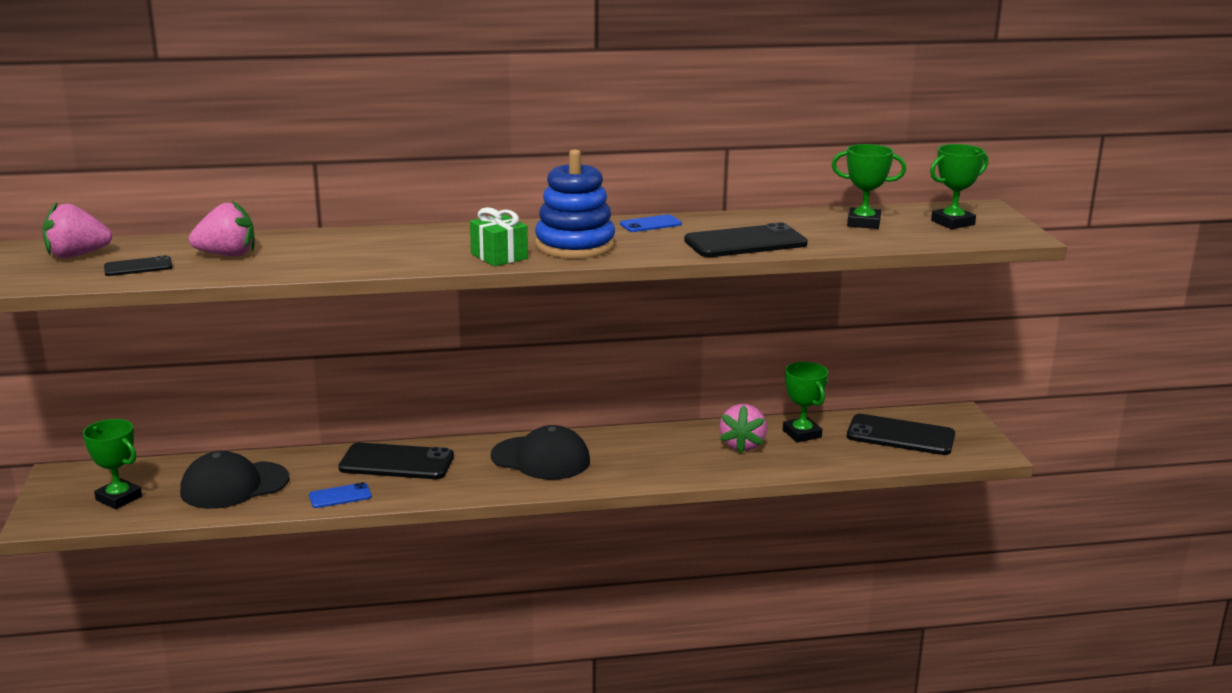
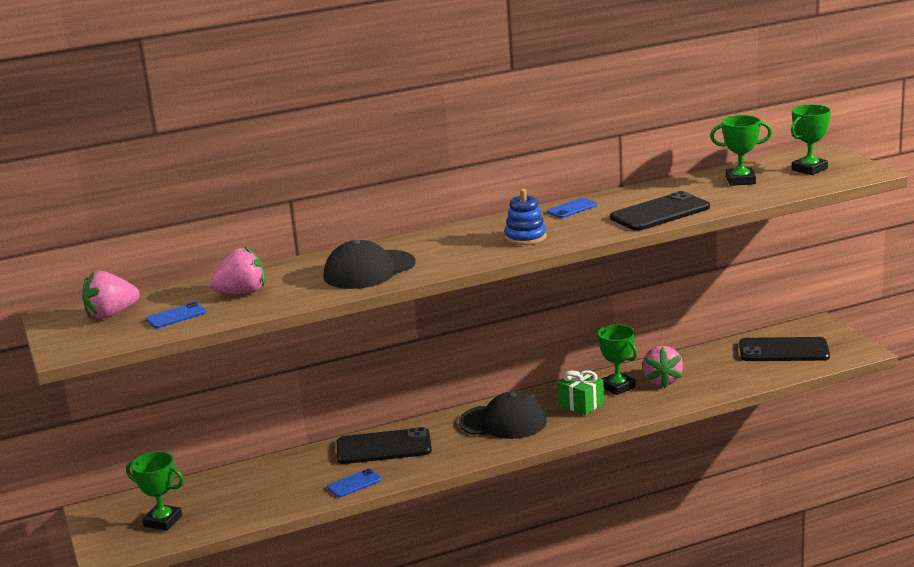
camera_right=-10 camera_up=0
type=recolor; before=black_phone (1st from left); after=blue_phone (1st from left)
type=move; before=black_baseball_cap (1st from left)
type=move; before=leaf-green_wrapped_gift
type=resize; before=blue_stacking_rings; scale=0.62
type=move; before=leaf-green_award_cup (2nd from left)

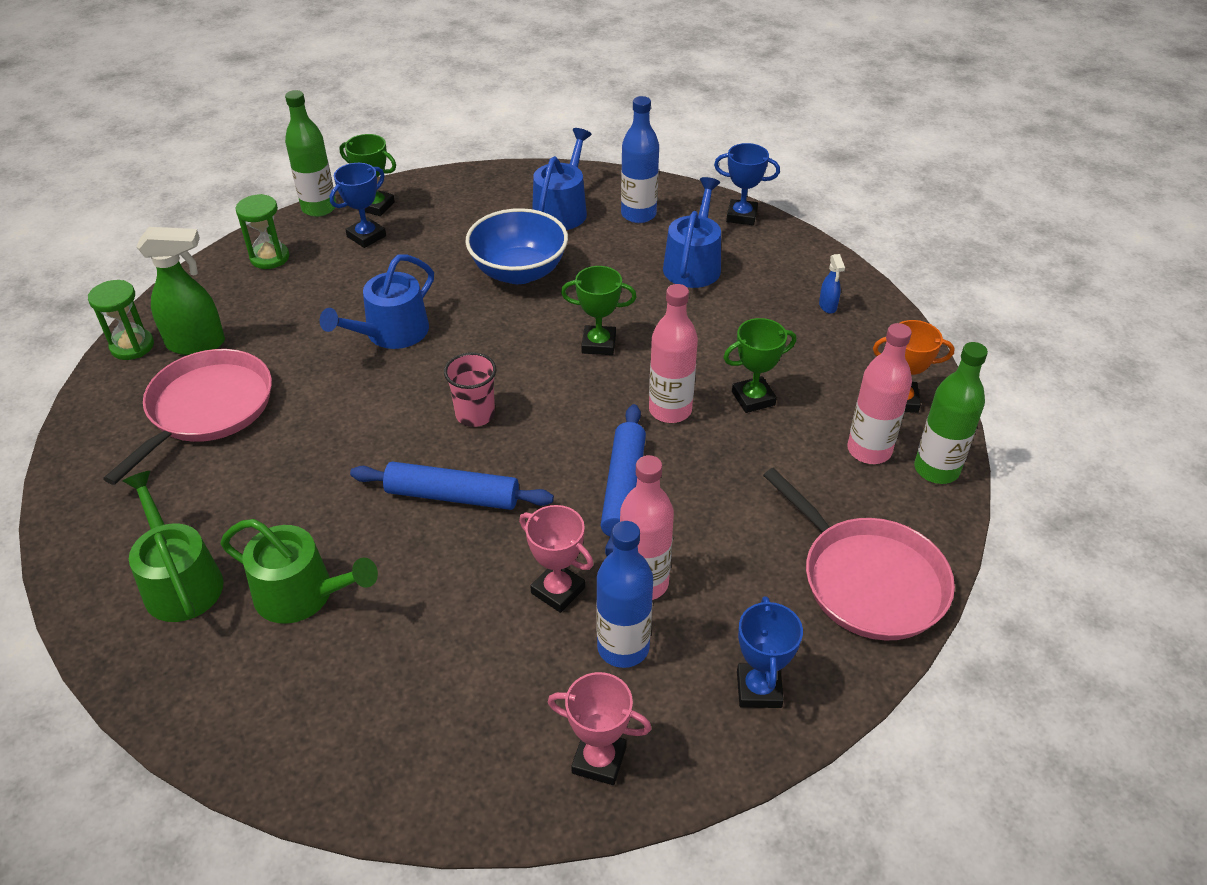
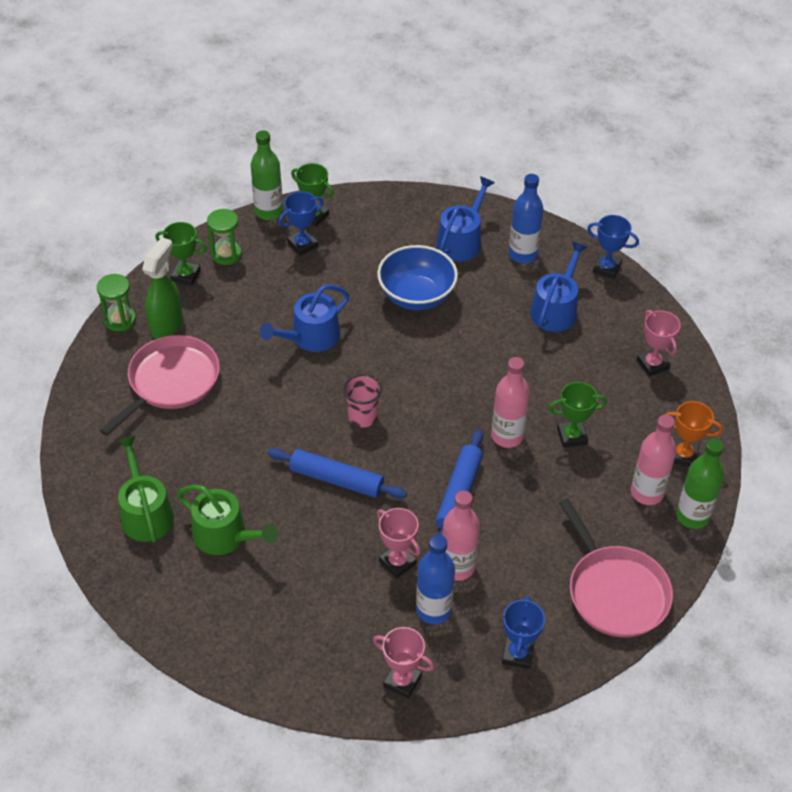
camera_right=10 camera_up=5
type=rotate; before=leaf-green_spray_cleaner; turn=-75
type=move; before=leaf-green_award_cup (2nd from left in the first image); after=leaf-green_award_cup (1st from left)
type=replace; before=blue_spray_cleaner; after=pink_award_cup (3rd from left)

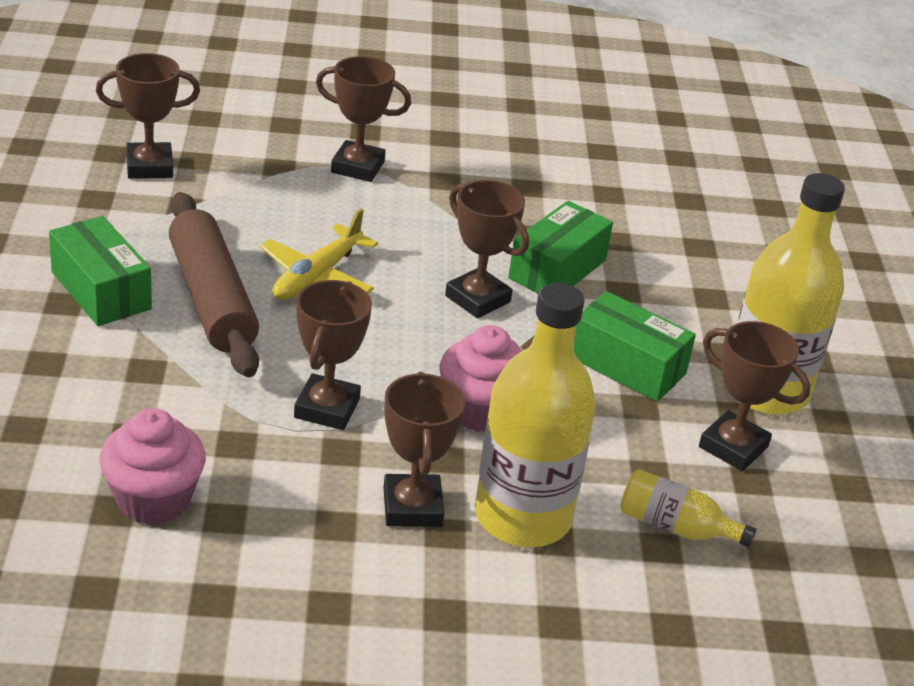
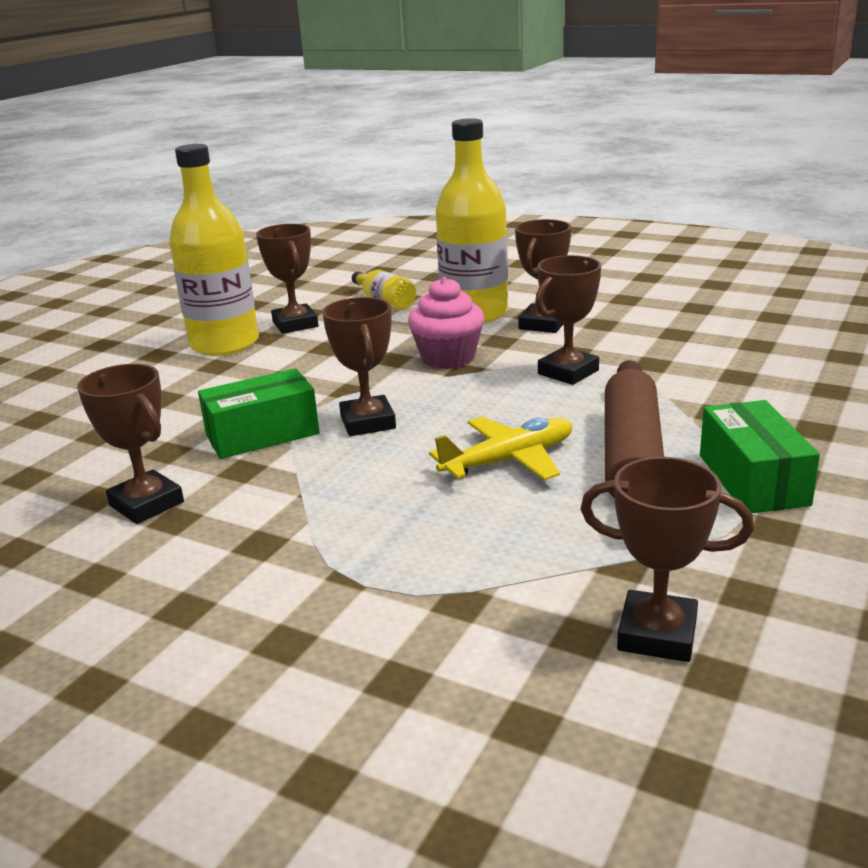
camera_right=-145 camera_up=-10
type=delete; before=pink_muffin (1st from left)
type=move; before=russet_award_cup (3rd from left in the first image); after=russet_award_cup (1st from left)
type=delete; before=leaf-green_package (3rd from left)

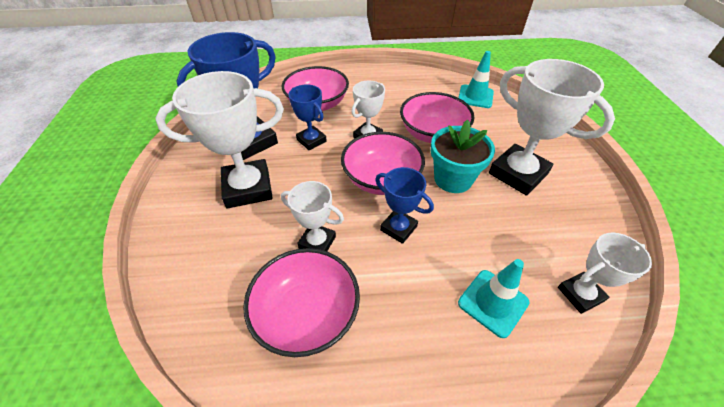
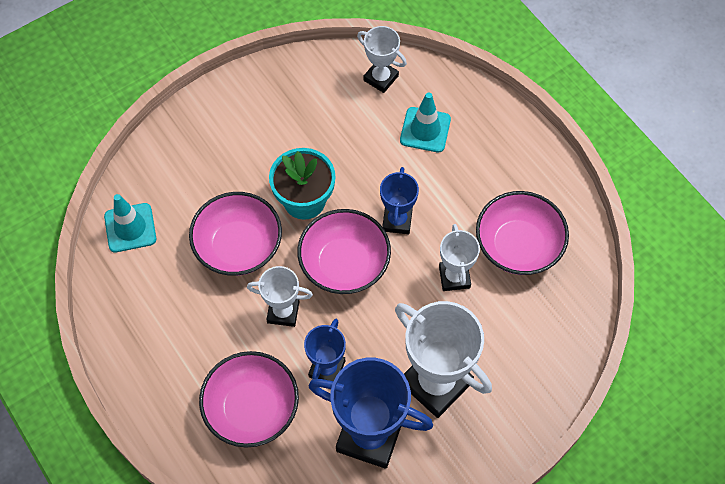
camera_right=-120 camera_up=15
type=delete; before=snow-white_award_cup (4th from left)

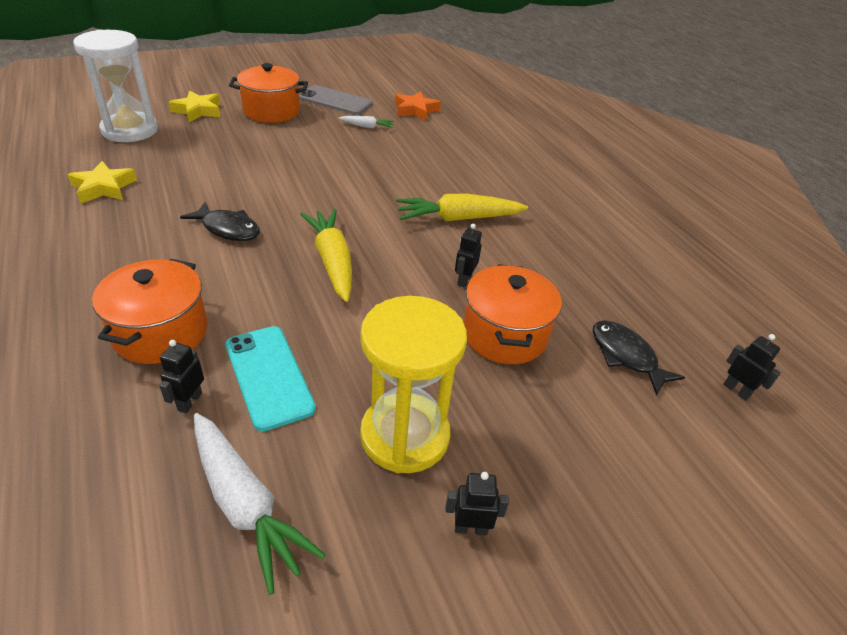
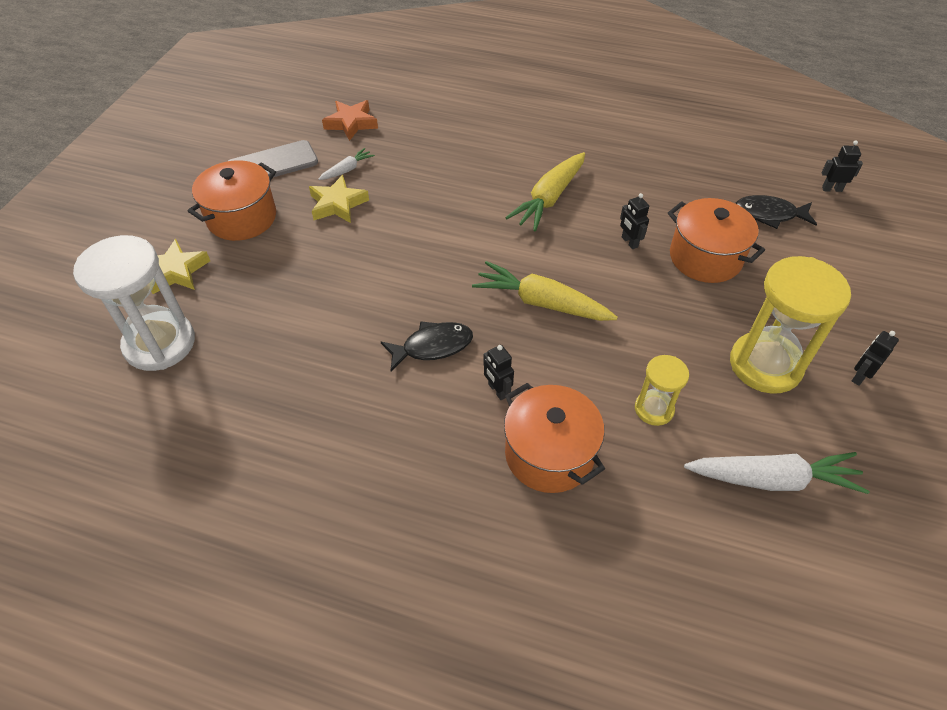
camera_right=-45 camera_up=10
type=move; before=bright_yellow_star (1st from left in the first image); after=bright_yellow_star (2nd from left)
type=move; before=black_robot_figure (1st from left)
type=replace; before=turquoise_phone; after=bright_yellow_hourglass (1st from left)

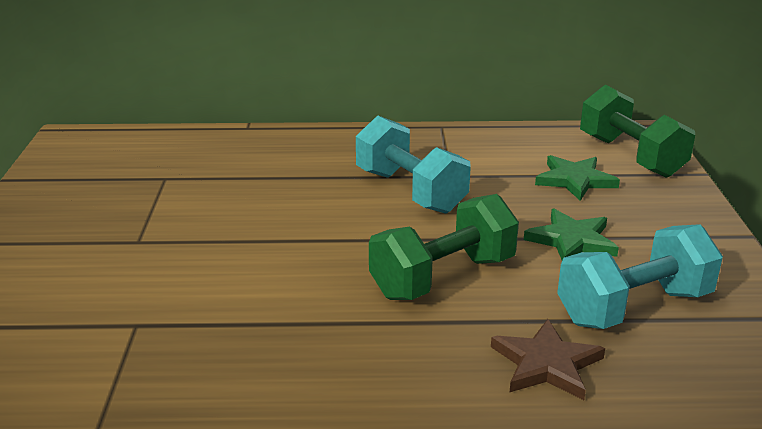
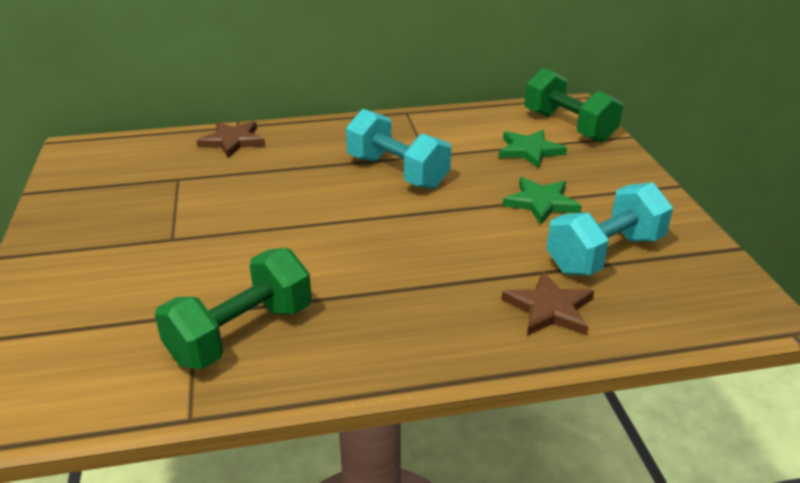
camera_right=-10 camera_up=5
type=move; before=leaf-green_dumbbell (1st from left)
type=insert; after=russet_star (1st from left)

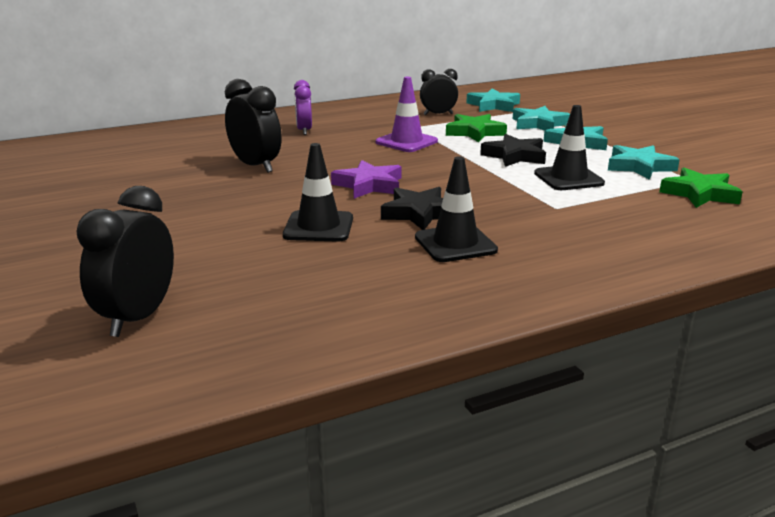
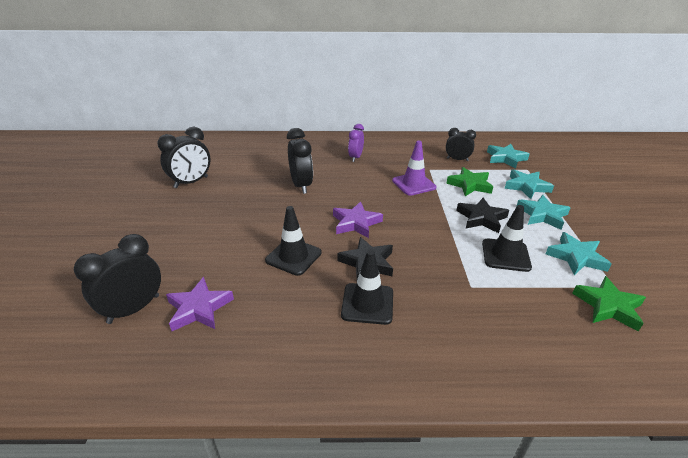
camera_right=25 camera_up=10
type=insert; after=black_alarm_clock (2nd from left)
type=insert; after=purple_star (1st from left)

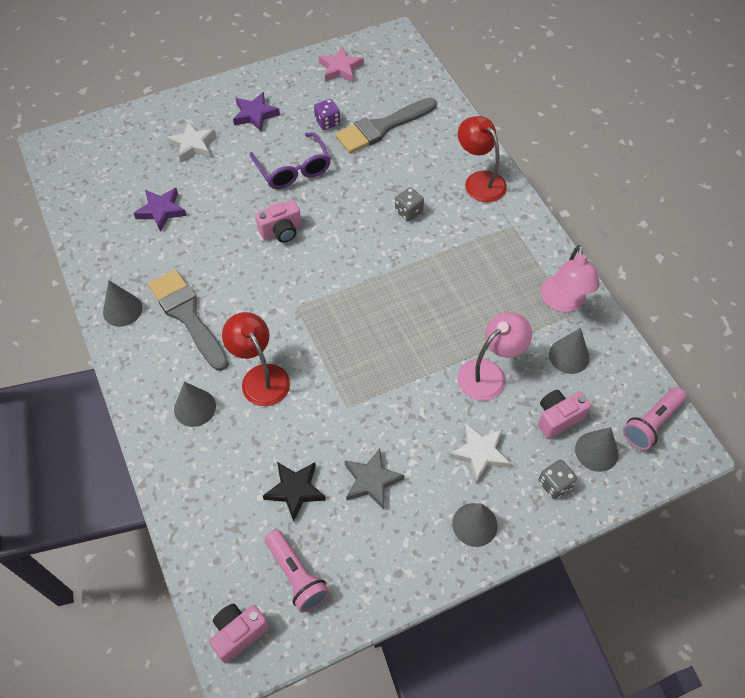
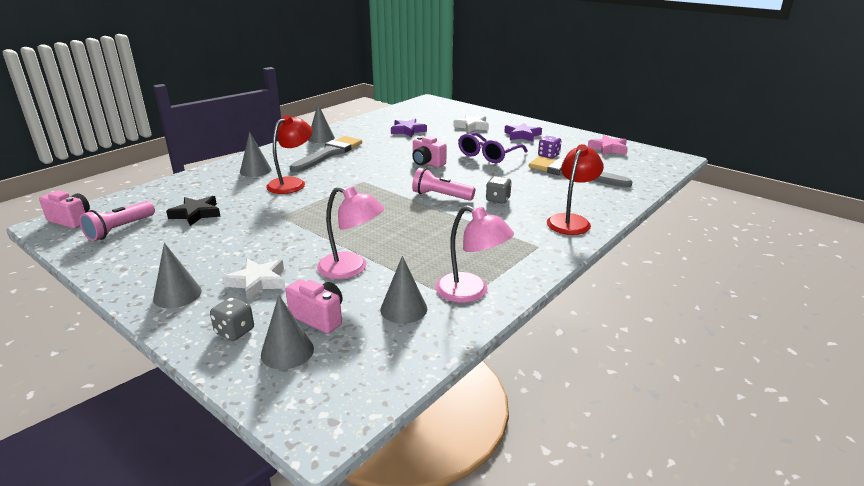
camera_right=65 camera_up=-30
type=delete; before=grey_star
type=rotate; before=pink_lamp (2nd from left); turn=-120
type=move; before=pink_flashlight (2nd from left)

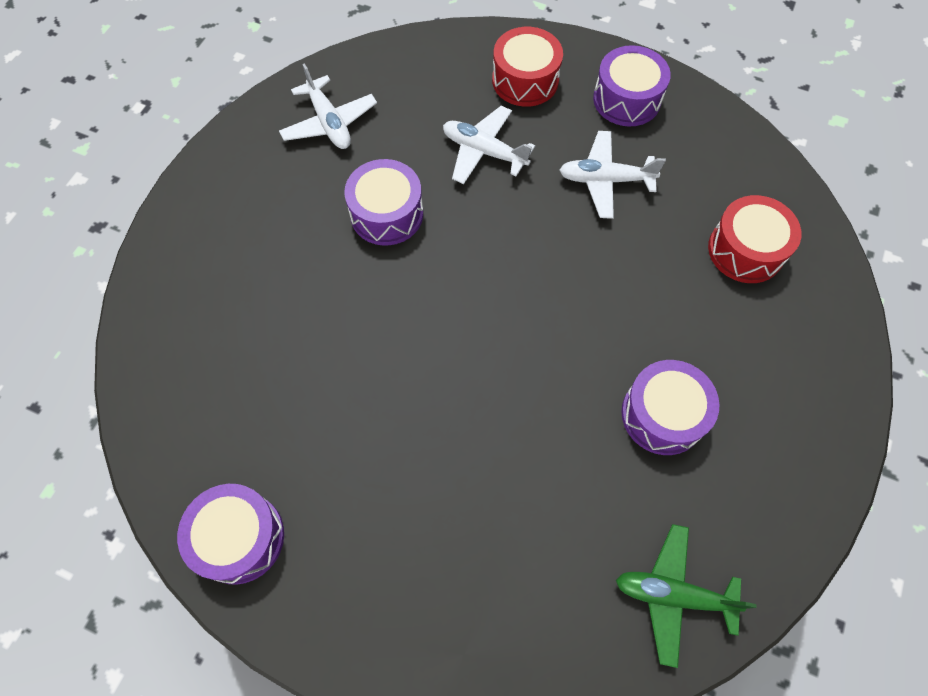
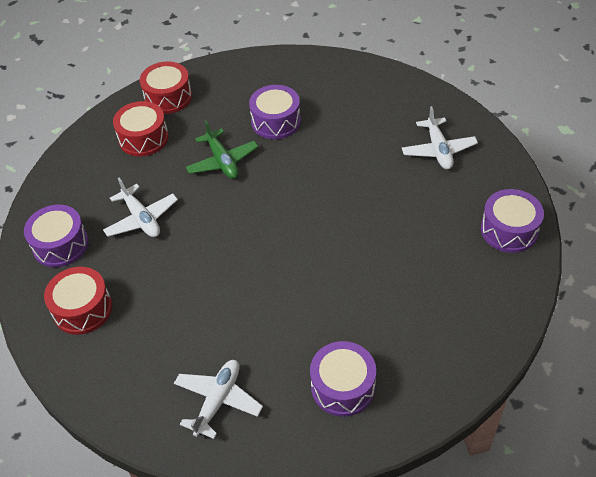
camera_right=-125 camera_up=-15
type=move; before=purple_toy_drum (2nd from left in the first image); after=purple_toy_drum (3rd from left)
type=move; before=snow-white_aeroplane (2nd from left in the first image); after=snow-white_aeroplane (3rd from left)
type=move; before=leaf-green_aeroplane
type=insert; after=red_toy_drum (3rd from left)

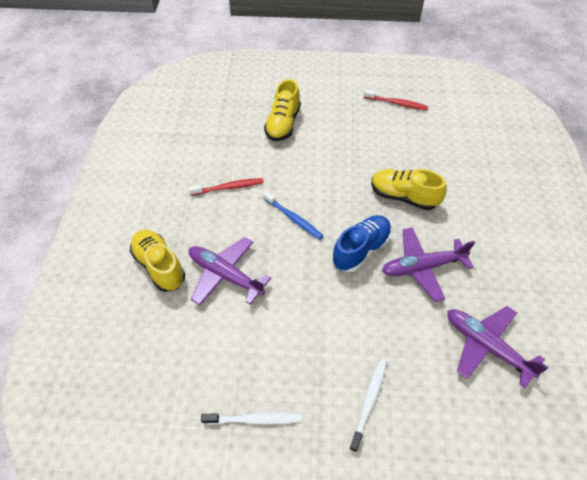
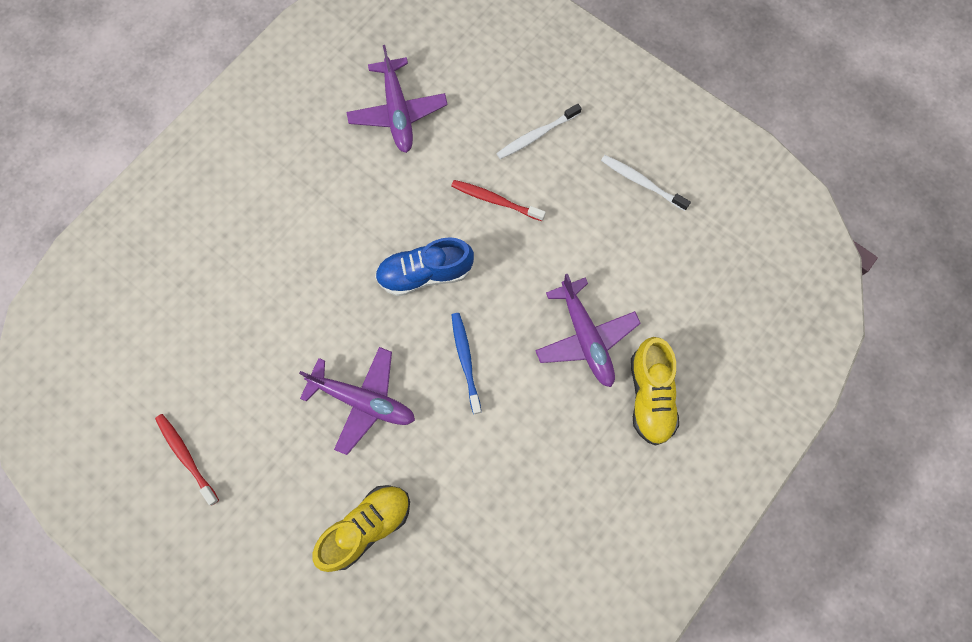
camera_right=-145 camera_up=20
type=move; before=red_tooth_brush (1st from left in the first image); after=red_tooth_brush (2nd from left)
type=delete; before=bright_yellow_shoe (3rd from left)
type=move; before=purple_aeroplane (2nd from left in the first image); after=purple_aeroplane (1st from left)

